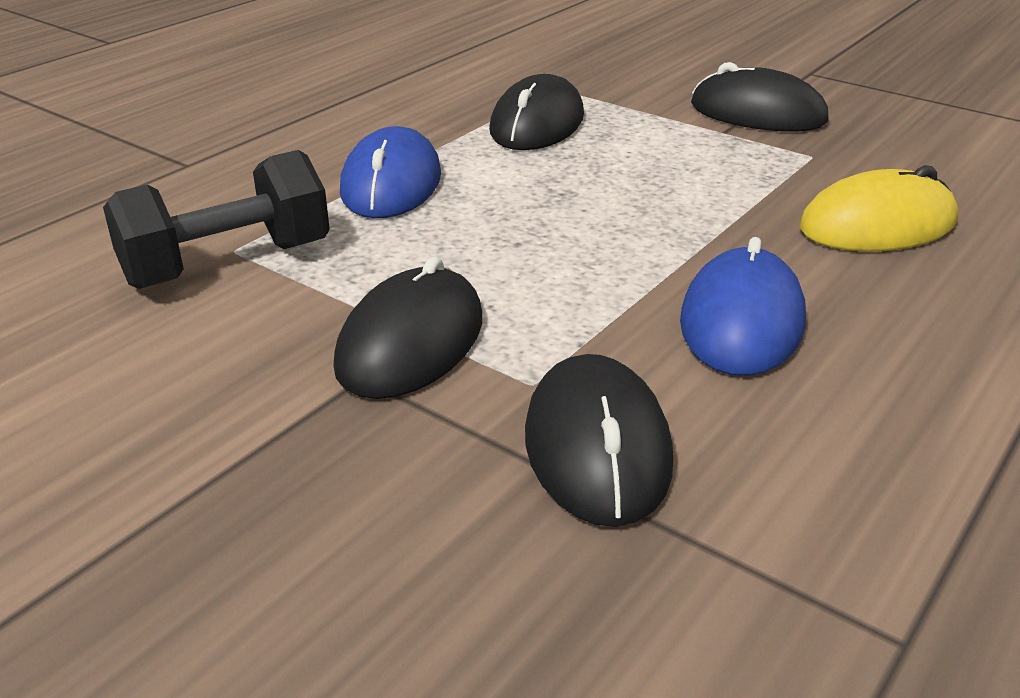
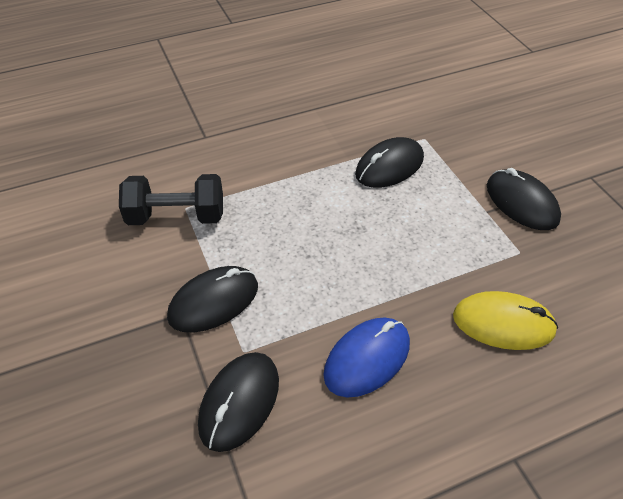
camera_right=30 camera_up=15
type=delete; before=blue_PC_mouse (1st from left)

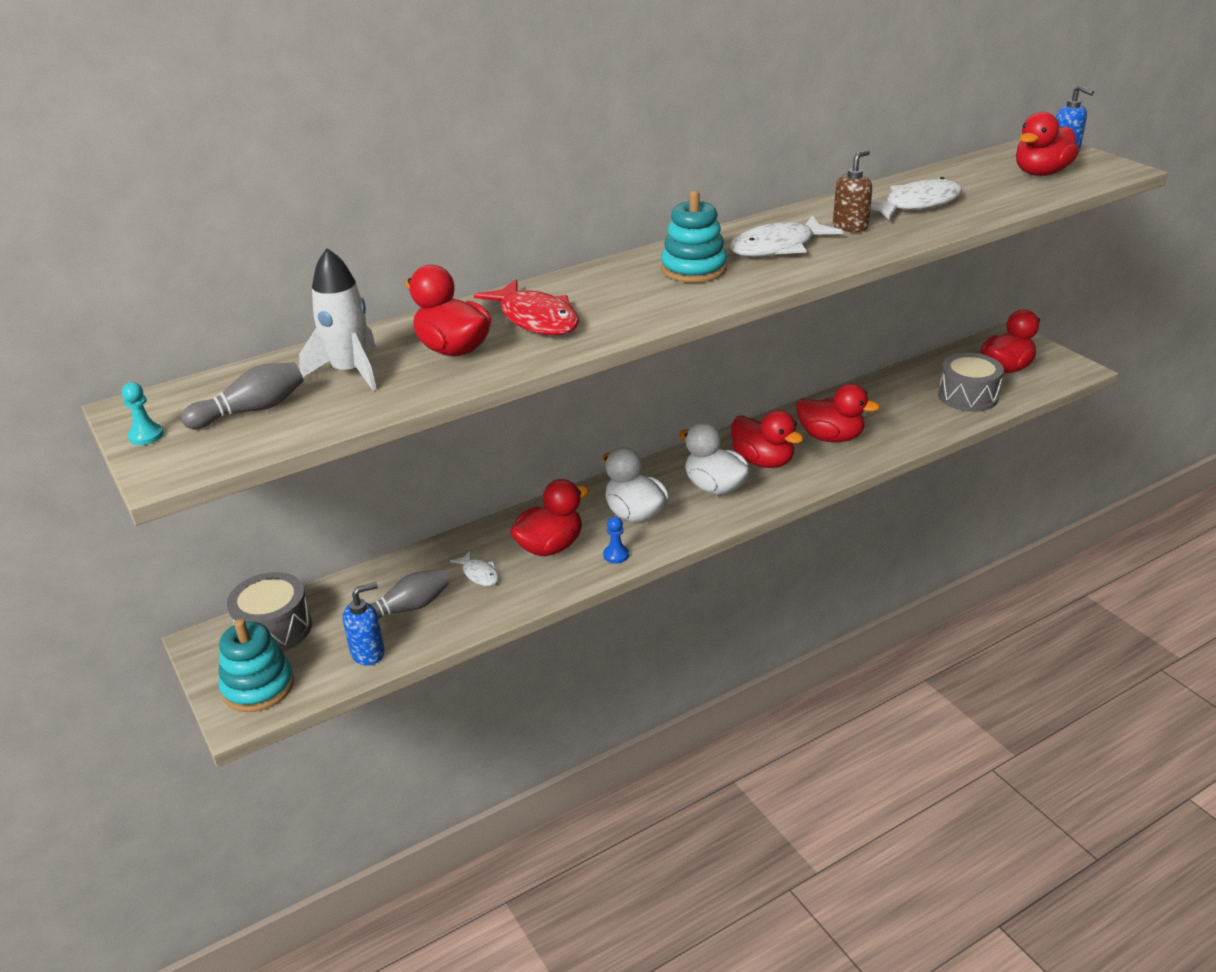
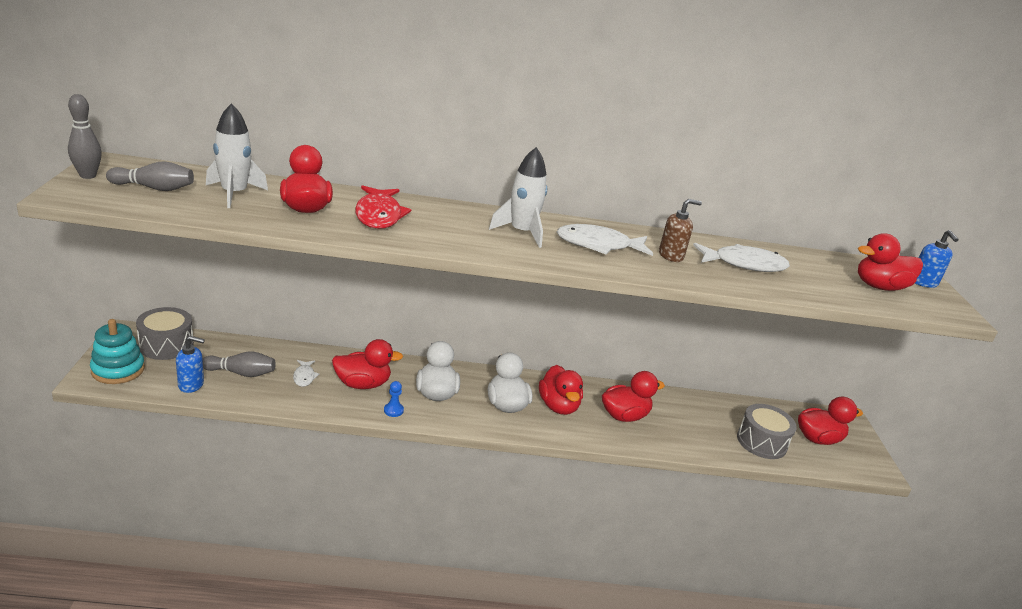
camera_right=25 camera_up=-5
type=replace; before=turquoise_game_pawn; after=grey_tenpin (1st from left)
type=replace; before=turquoise_stacking_rings (2nd from left); after=snow-white_rocket (2nd from left)
type=rotate; before=red_toy_duck (4th from left); turn=-75

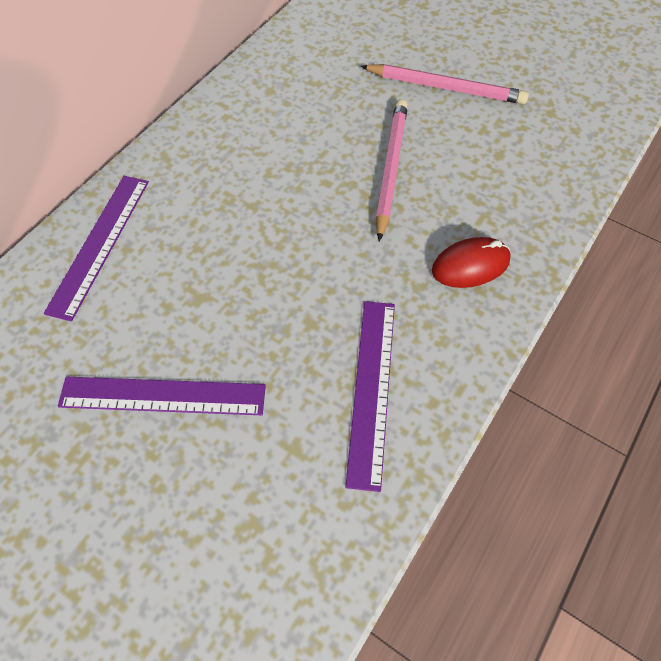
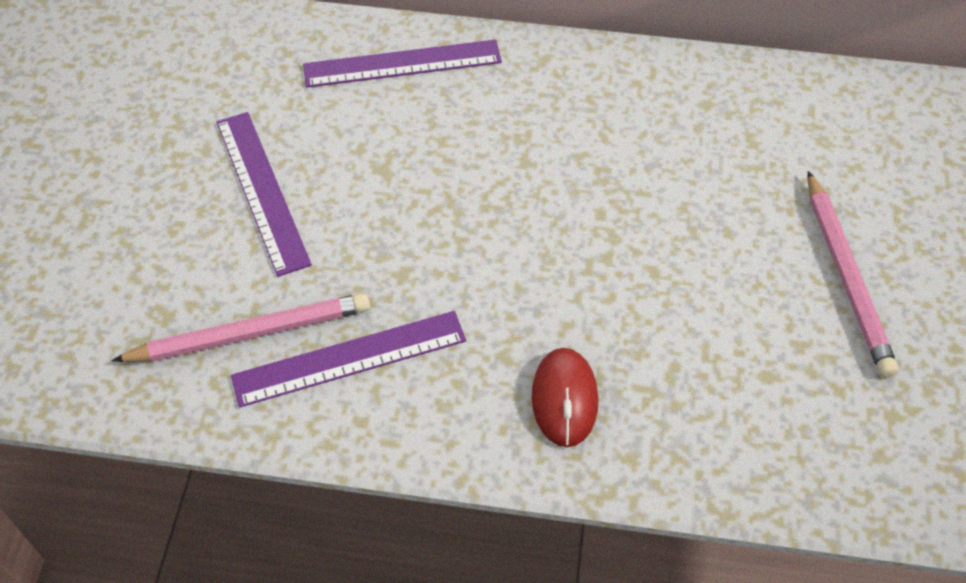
camera_right=65 camera_up=-5
type=move; before=pink_pencil (1st from left)
type=rotate; before=red_PC_mouse; turn=45

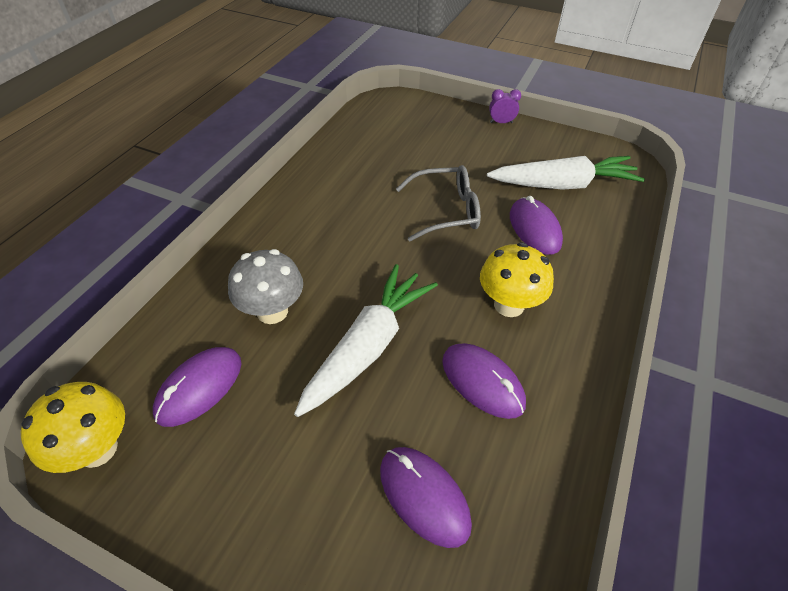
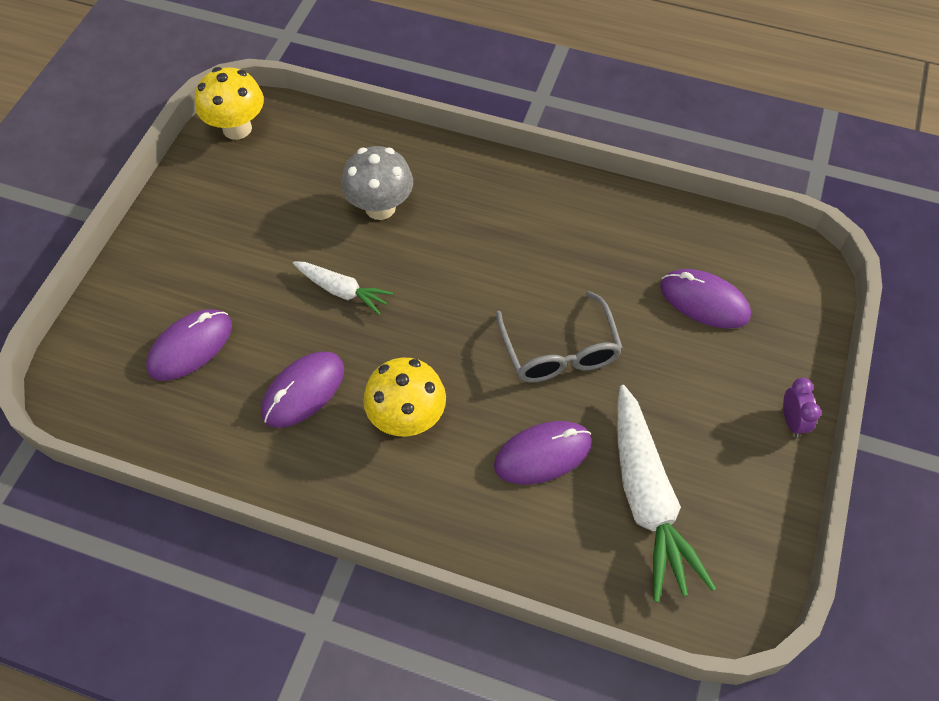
camera_right=85 camera_up=10
type=move; before=purple_PC_mouse (1st from left in the first image); after=purple_PC_mouse (4th from left)
type=resize; before=snow-white_toy_carrot (1st from left); scale=0.54

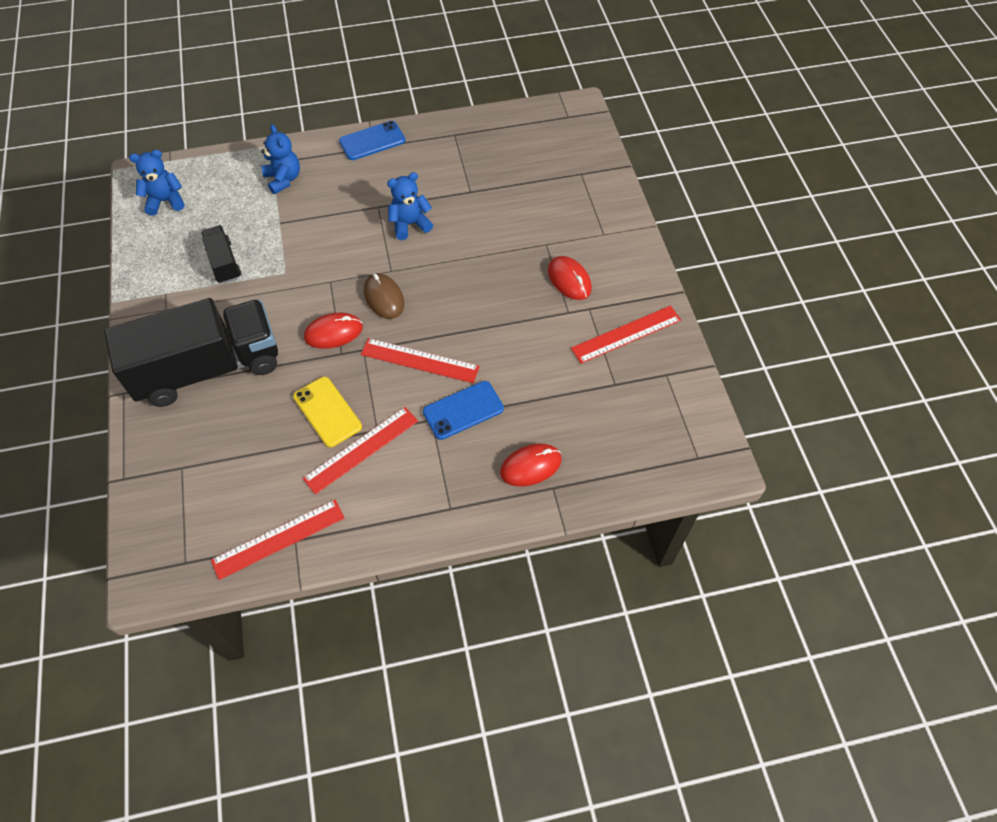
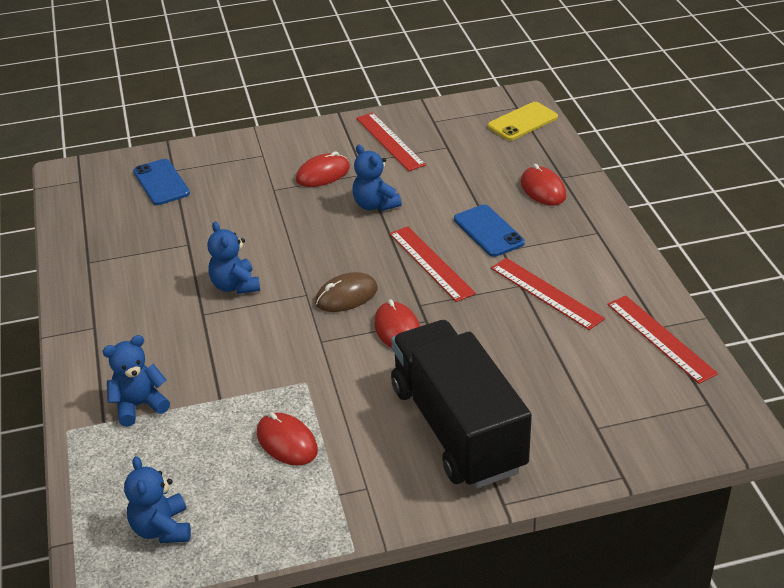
camera_right=-90 camera_up=-20
type=replace; before=black_lorry (2nd from left); after=red_PC_mouse (1st from left)
type=move; before=bright_yellow_phone
type=move; before=blue_phone (1st from left)
type=rotate; before=red_ruler (3rd from left in the first image); turn=-45
type=insert; after=blue_teddy_bear (4th from left)

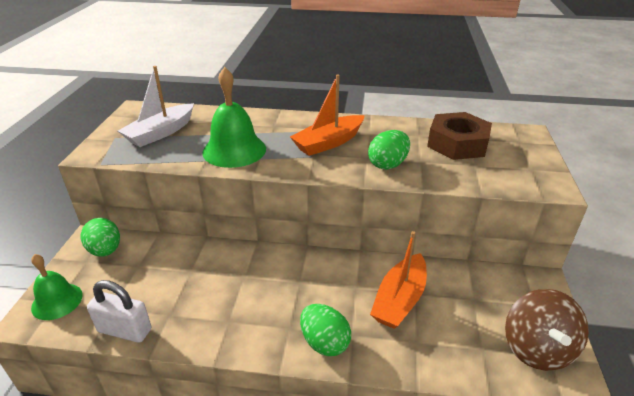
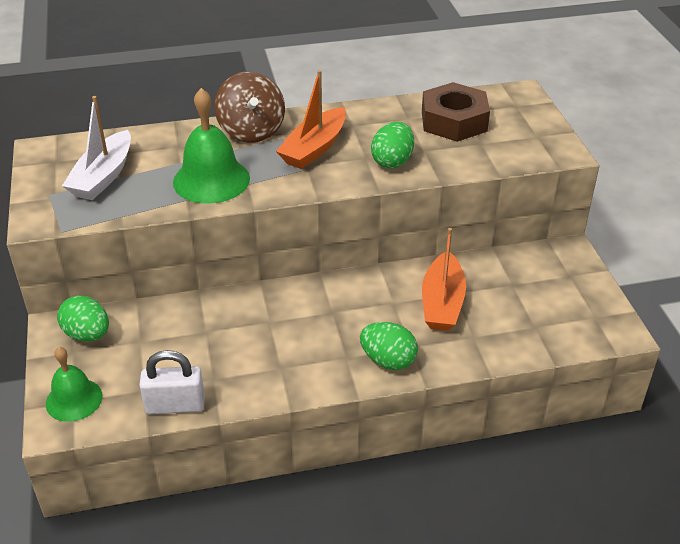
camera_right=-20 camera_up=5
type=move; before=russet_spinning_top

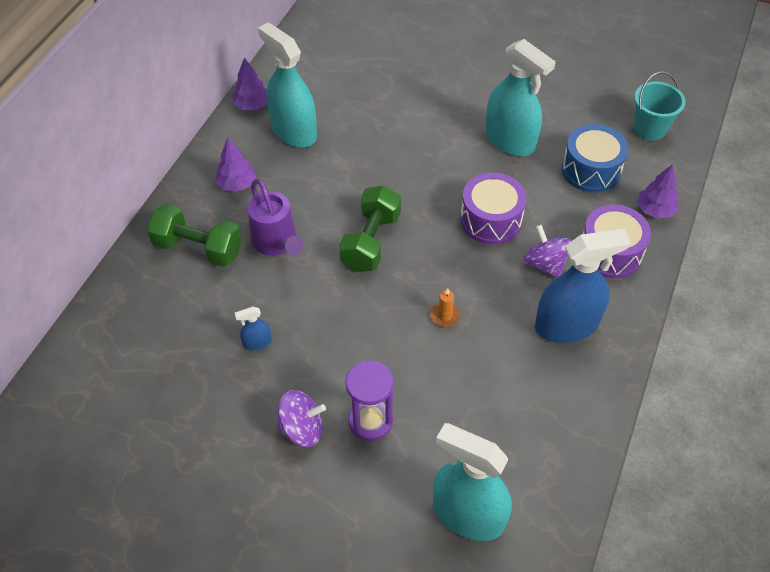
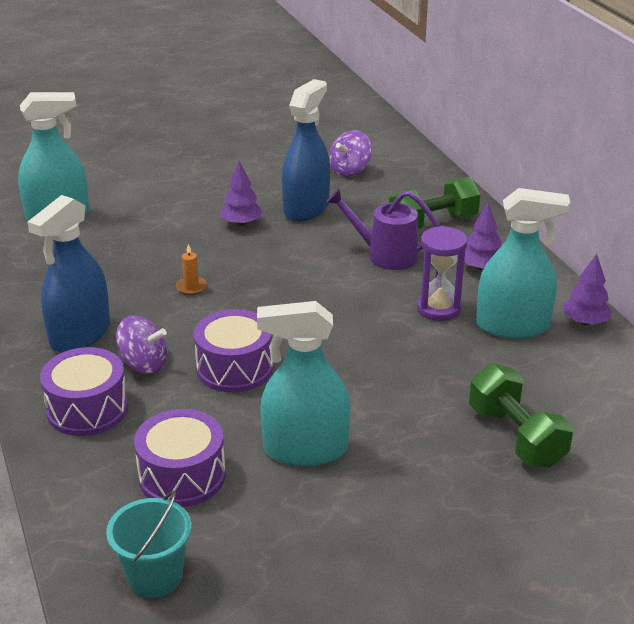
camera_right=135 camera_up=-20
type=resize; before=blue_spray_cleaner (1st from left in the first image); scale=2.34
type=move; before=purple_spinning_top (1st from left in the first image); after=purple_spinning_top (2nd from left)
type=move; before=leaf-green_dumbbell (2nd from left)
type=move; before=purple_hourglass
type=recolor; before=blue_toy_drum; after=purple_toy_drum (2nd from left)
type=move; before=purple_tree (3rd from left in the first image); after=purple_tree (1st from left)

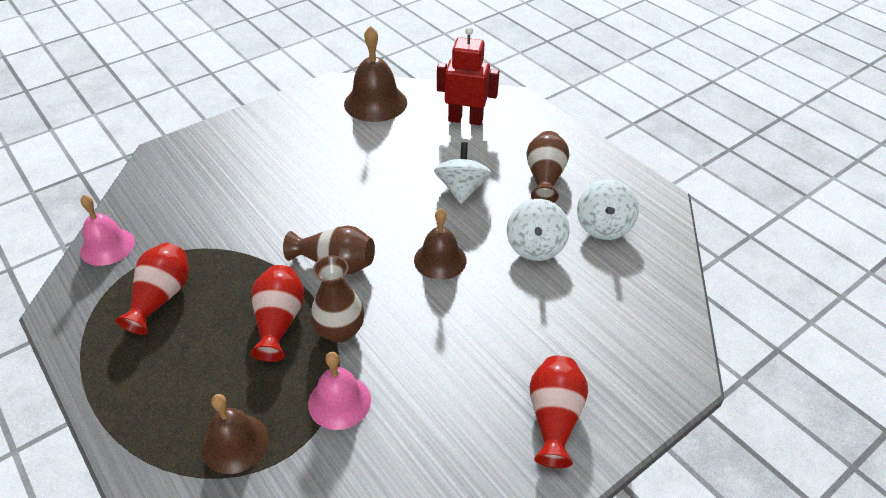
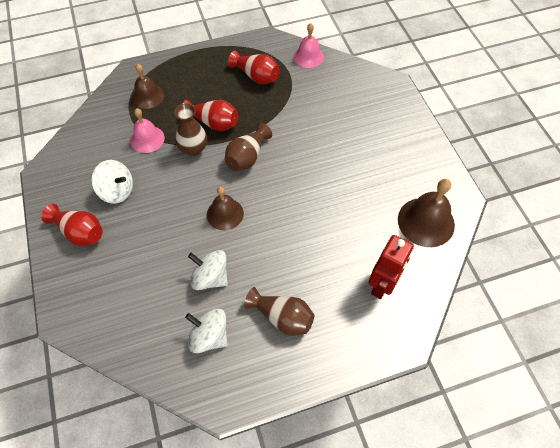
camera_right=110 camera_up=15
type=move; before=snow-white_spinning_top (1st from left)

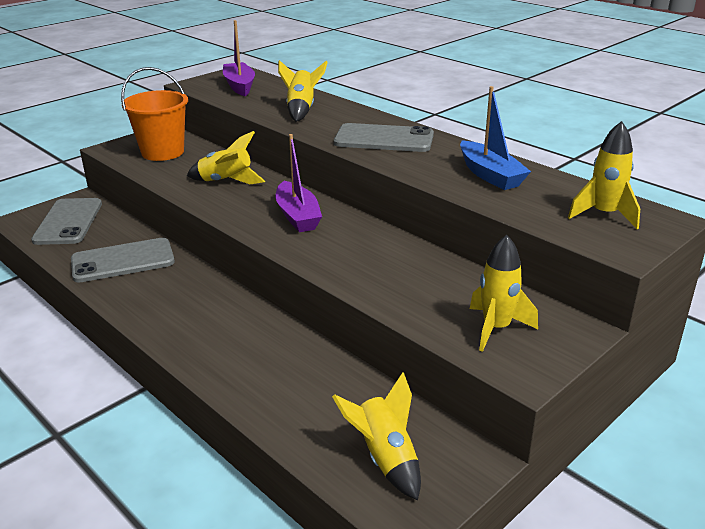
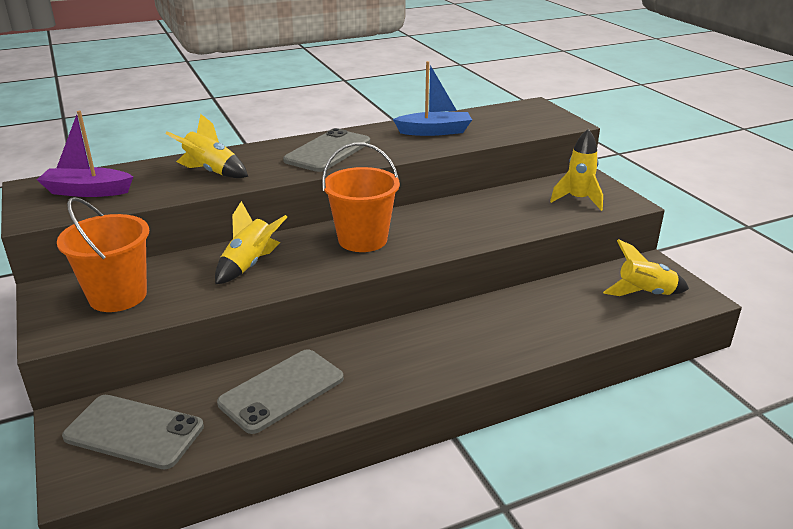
camera_right=-70 camera_up=0
type=rotate; before=grey_phone (2nd from left); turn=45
type=replace; before=purple_toy_boat (2nd from left); after=bright_orange_bucket (2nd from left)
type=delete; before=bright_yellow_rocket (5th from left)

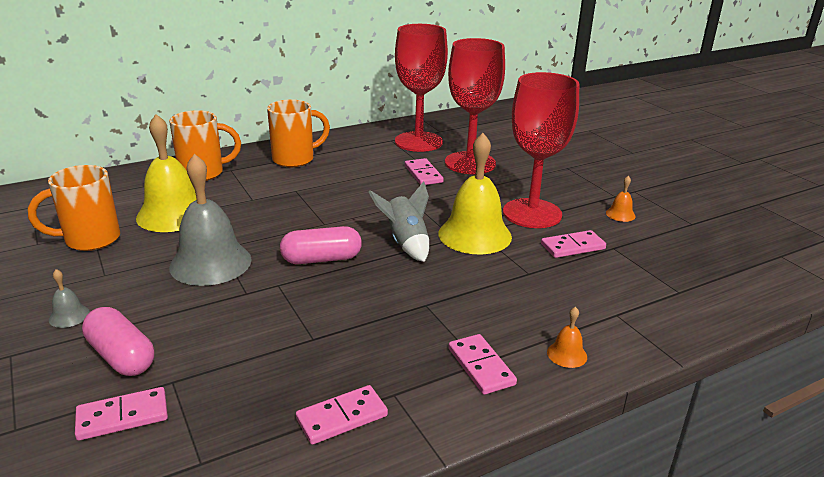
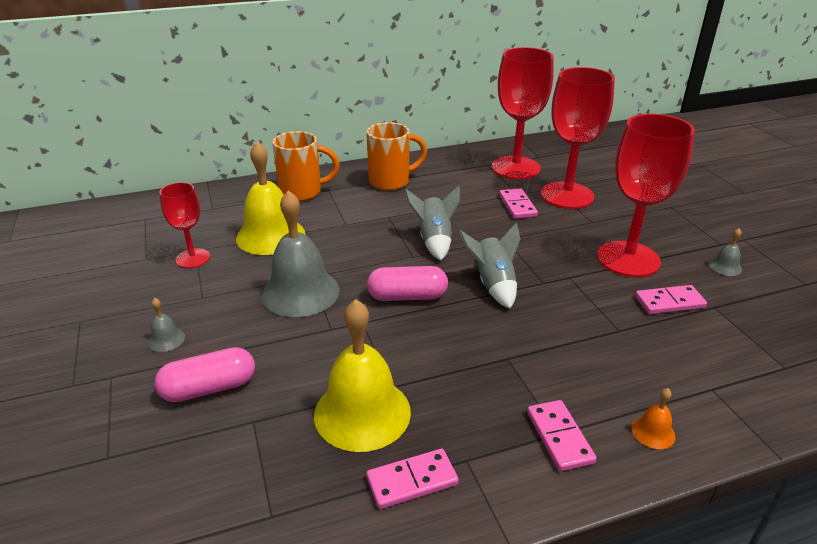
camera_right=10 camera_up=5
type=replace; before=bright_orange_coffee_mug (1st from left); after=red_goblet (1st from left)
type=delete; before=pink_domino_piece (1st from left)
type=rotate; before=pink_pill_shape (1st from left); turn=-75
type=move; before=bright_yellow_hand_bell (2nd from left)
type=recolor; before=bright_orange_hand_bell (2nd from left); after=grey_hand_bell (3rd from left)
type=insert; after=grey_rocket (1st from left)

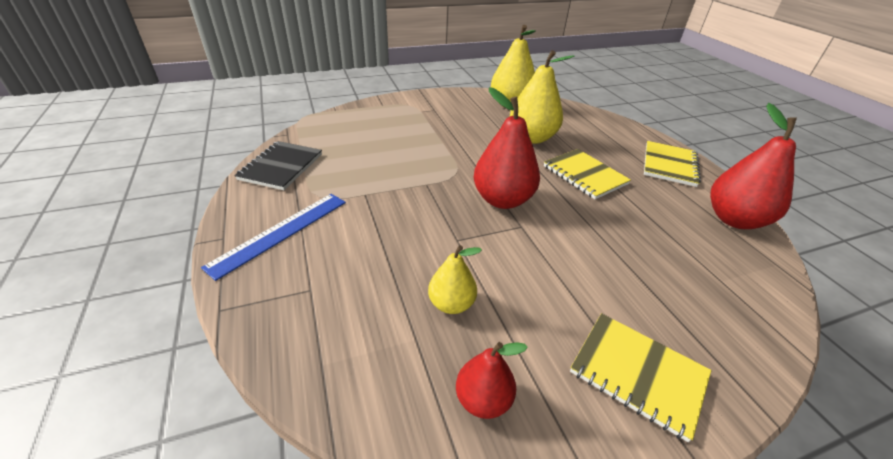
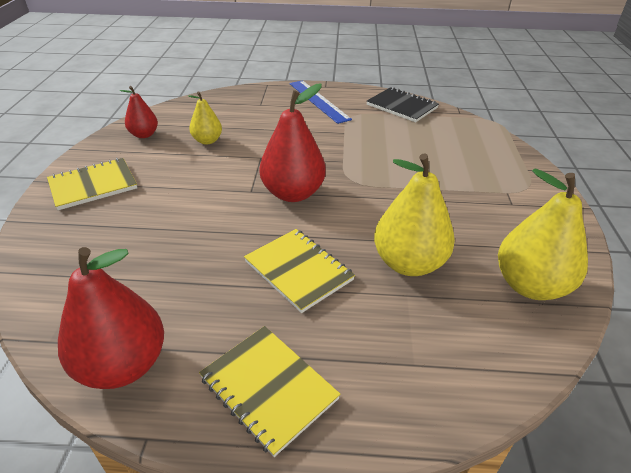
camera_right=115 camera_up=0
type=rotate; before=bright_yellow_notepad (1st from left in the first image); turn=60

